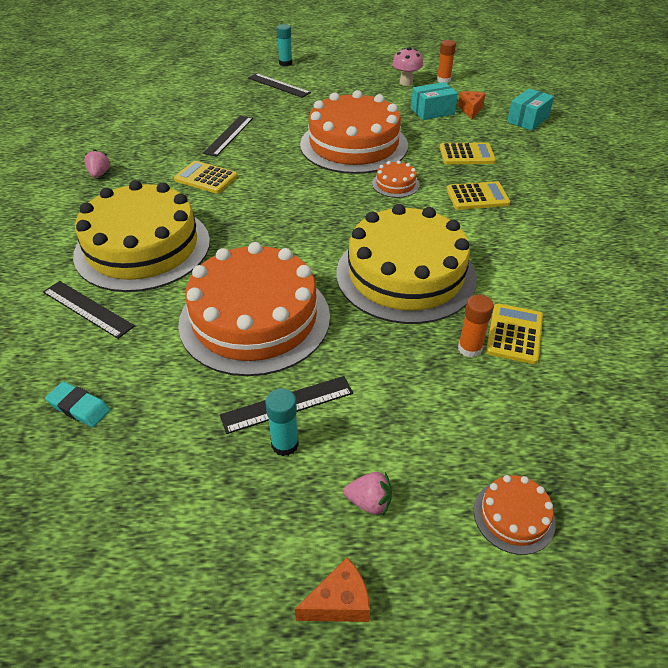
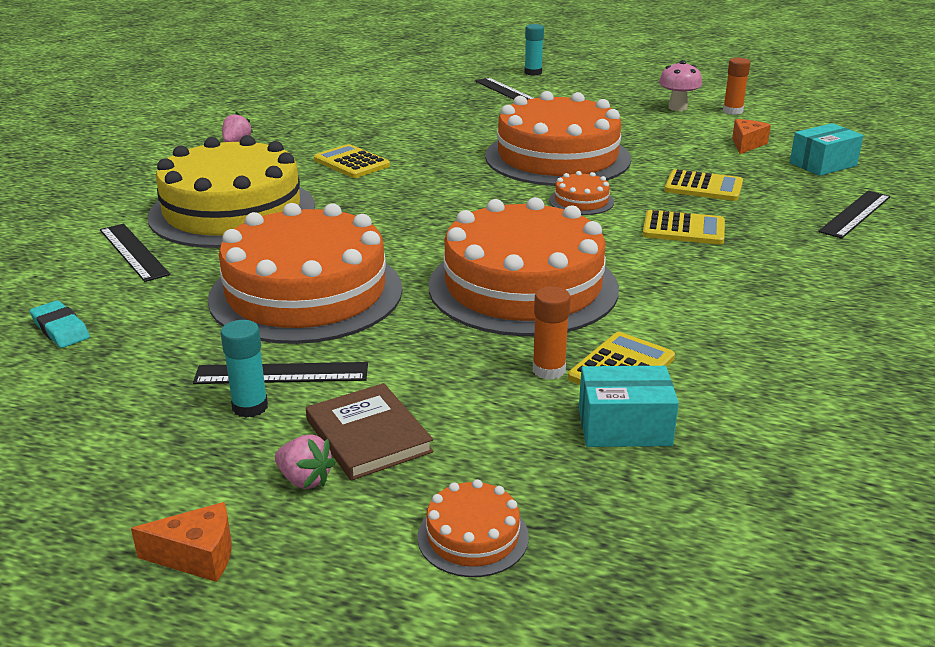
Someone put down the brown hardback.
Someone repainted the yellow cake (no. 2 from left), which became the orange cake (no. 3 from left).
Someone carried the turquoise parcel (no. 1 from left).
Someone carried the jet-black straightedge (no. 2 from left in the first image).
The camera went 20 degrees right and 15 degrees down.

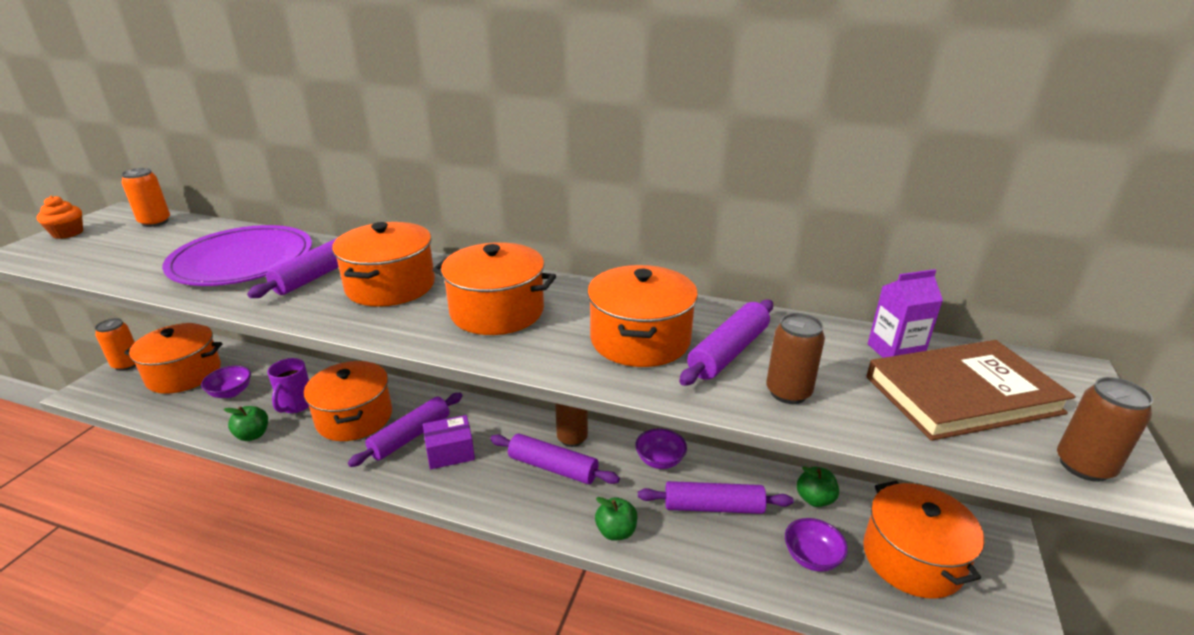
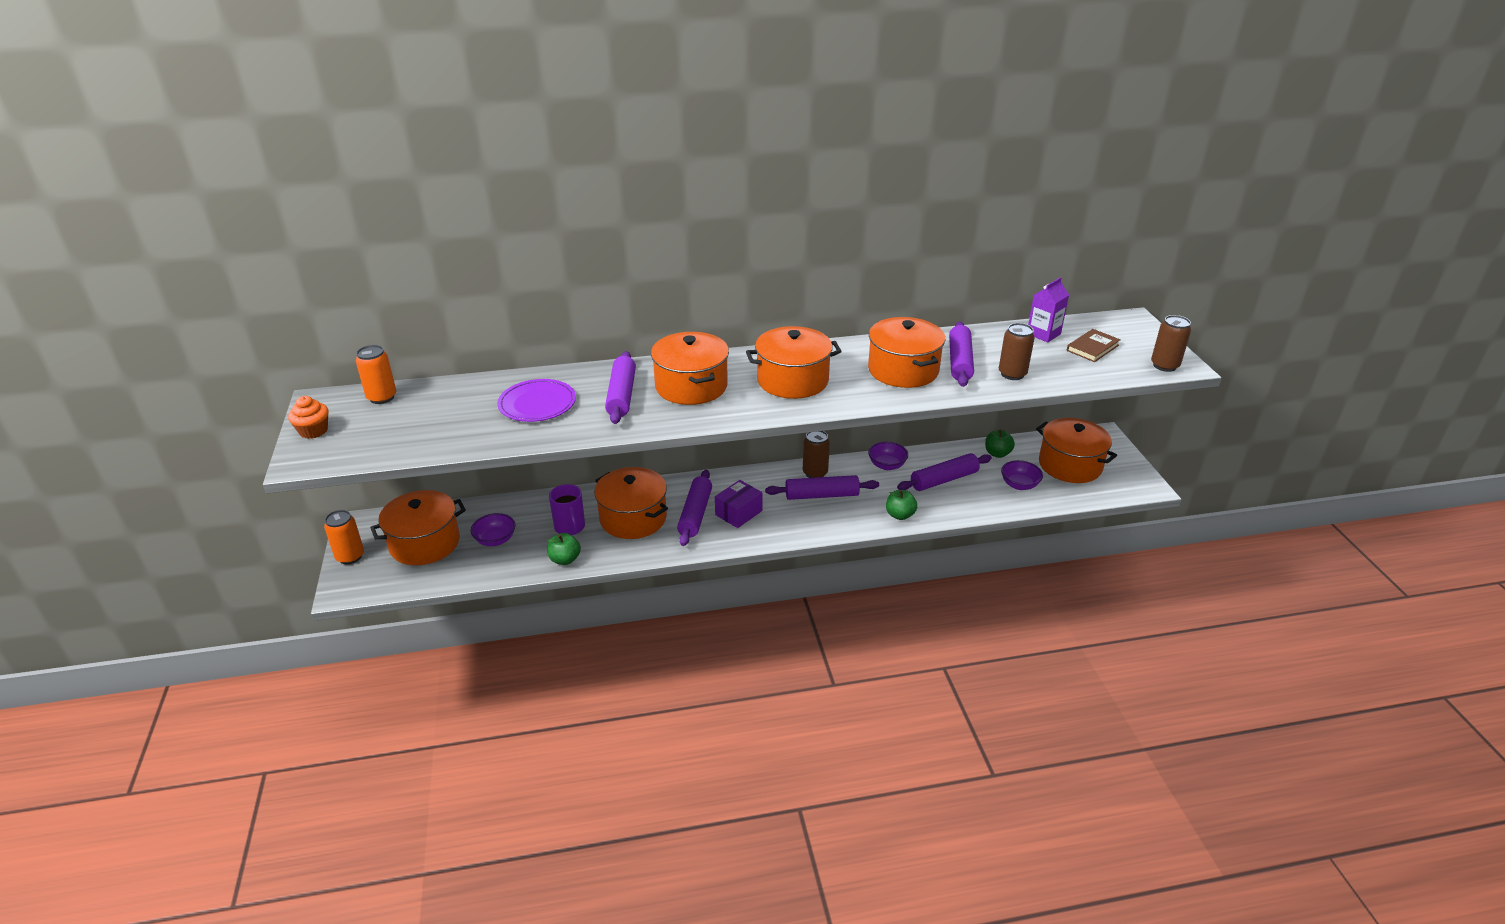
Someone scaled the purple flat dish by 0.63.
Someone scaled the brown hardback by 0.52.
The camera went 30 degrees left and 5 degrees up.

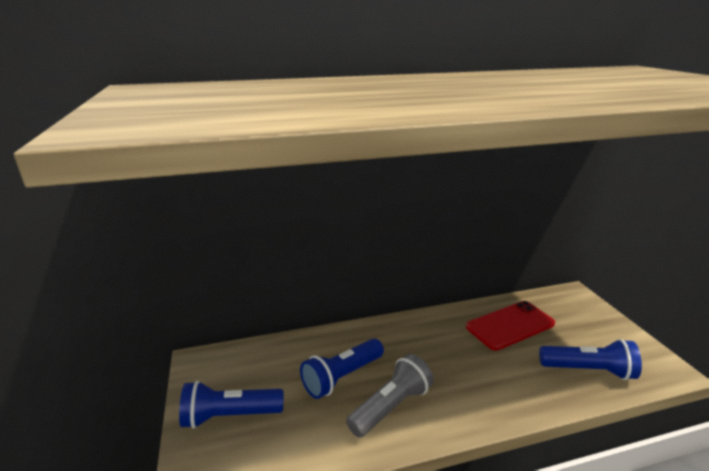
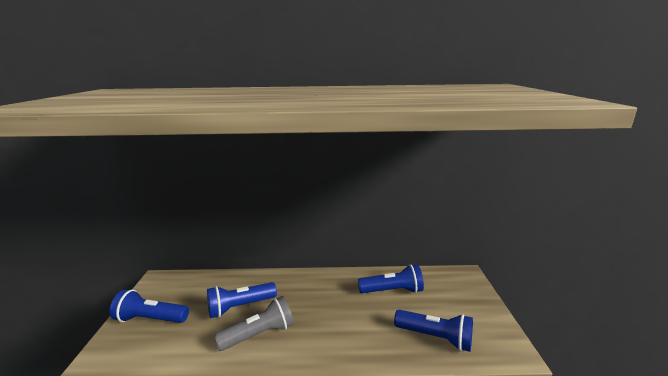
Someone swapped the crimson smartphone for the cobalt flashlight (no. 3 from left).
The camera went 15 degrees right and 5 degrees down.

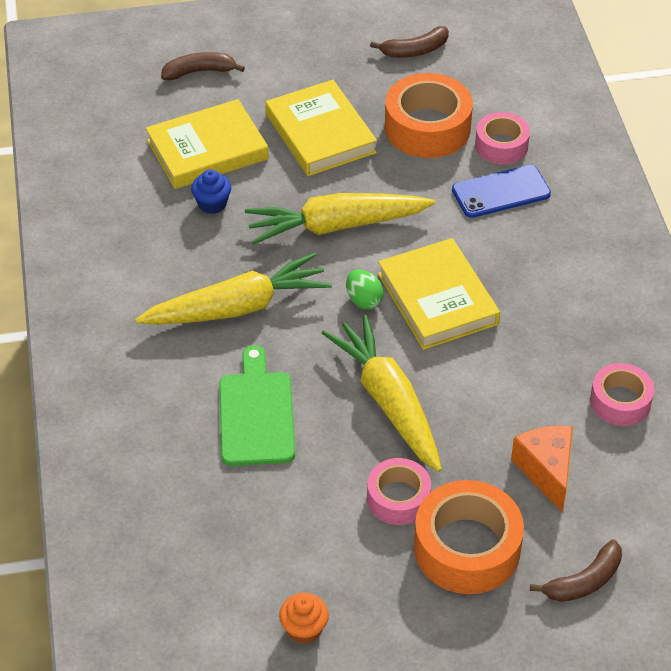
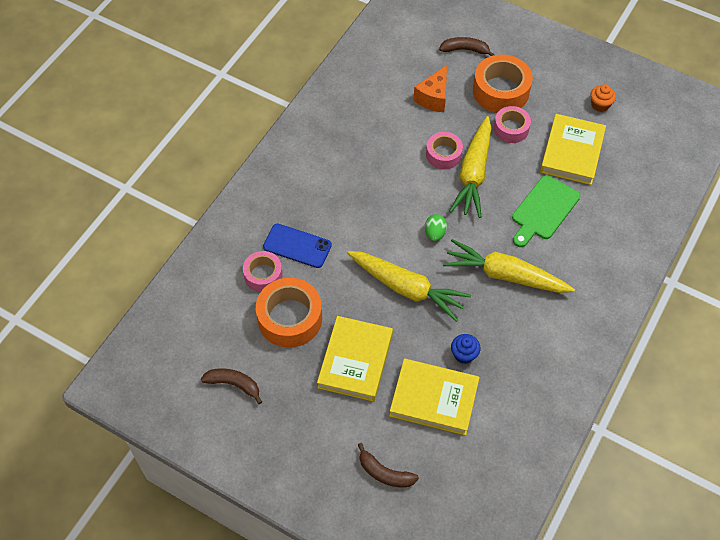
Someone carried the rose-pink roll of tape (no. 3 from left in the first image).
Someone carried the yellow hardback (no. 3 from left).
The camera went 140 degrees left and 10 degrees up.

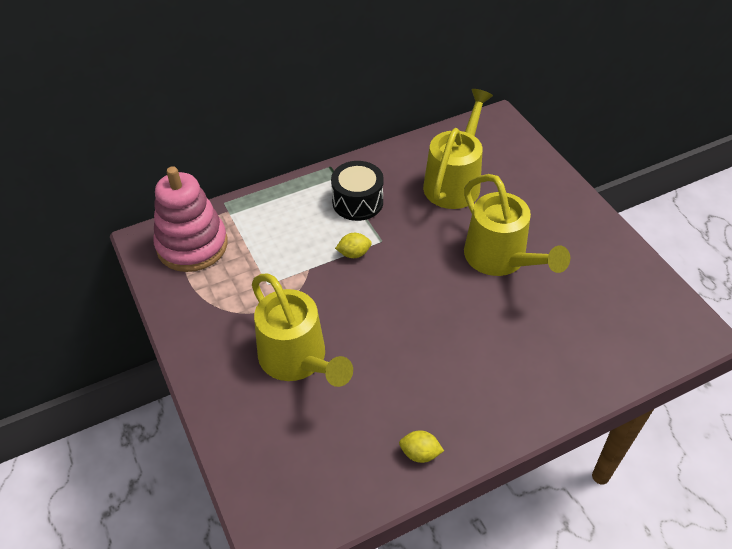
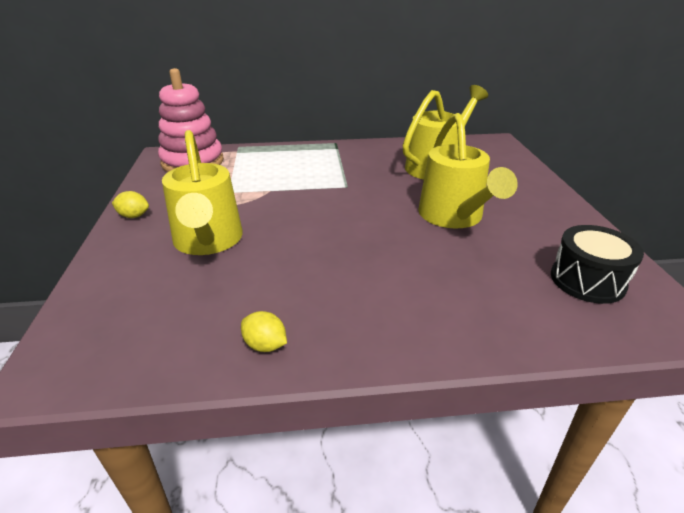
Someone carried the yellow citrus fruit (no. 1 from left).
Someone carried the jet-black drum.
The camera went 20 degrees right and 15 degrees down.

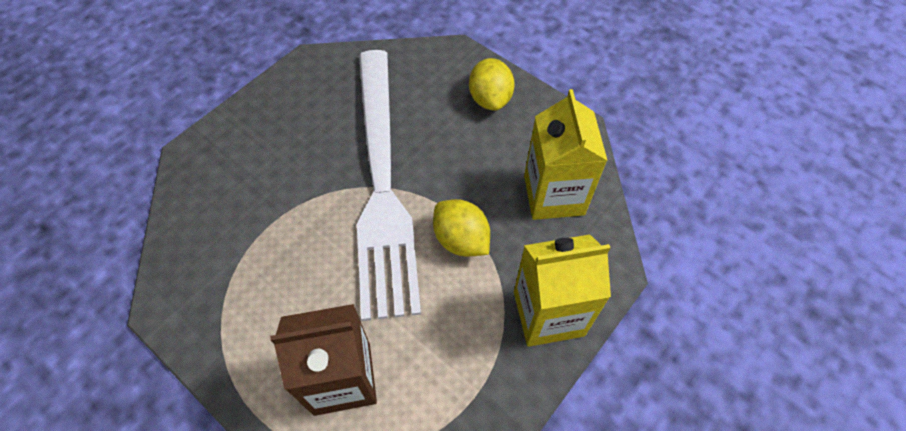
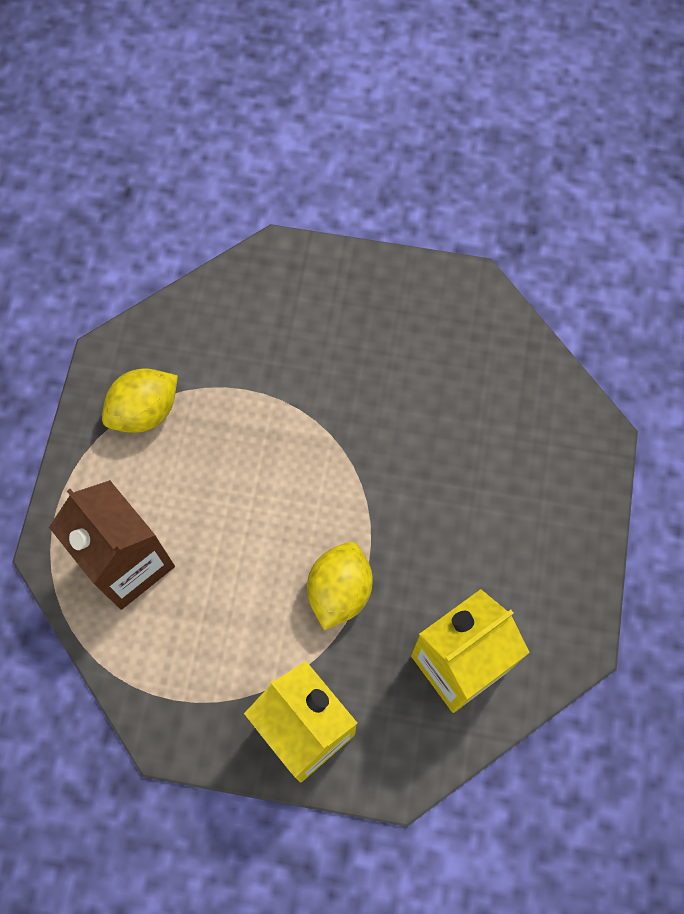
Someone carried the yellow citrus fruit (no. 2 from left in the first image).
Someone took away the white fork.
The camera went 60 degrees right and 10 degrees up.

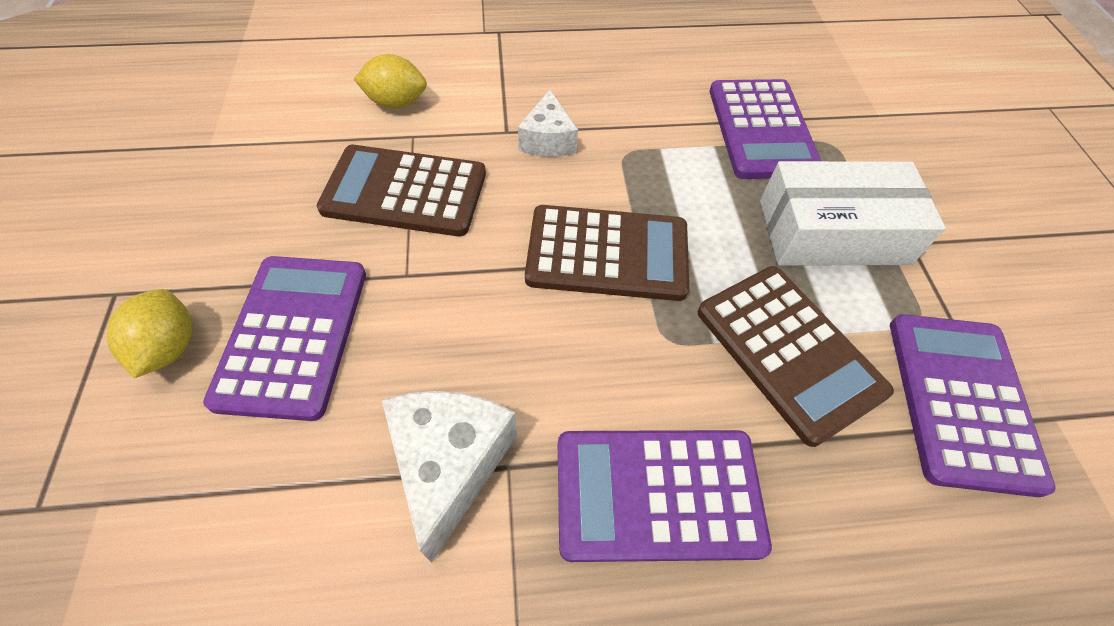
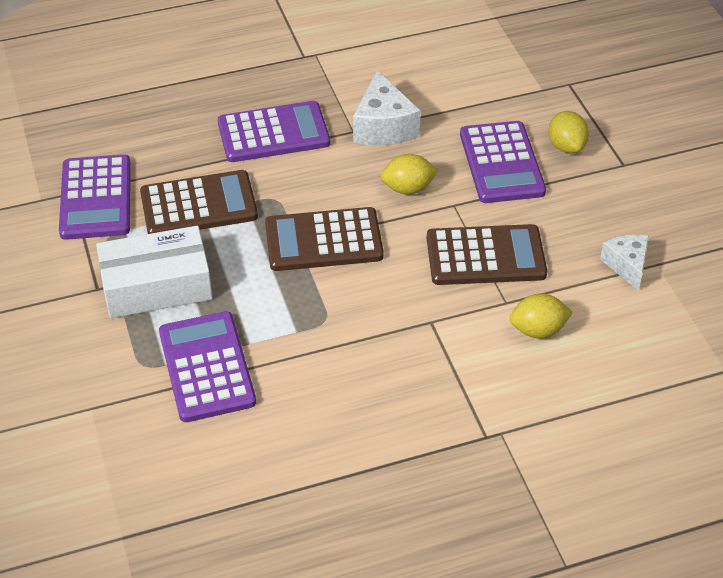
Someone rotated the brown adding machine (no. 3 from left in the first image) by 120 degrees clockwise.
Someone put down the yellow citrus fruit (no. 1 from left).
Someone carried the white cheese (no. 2 from left).
The camera went 170 degrees right and 10 degrees down.

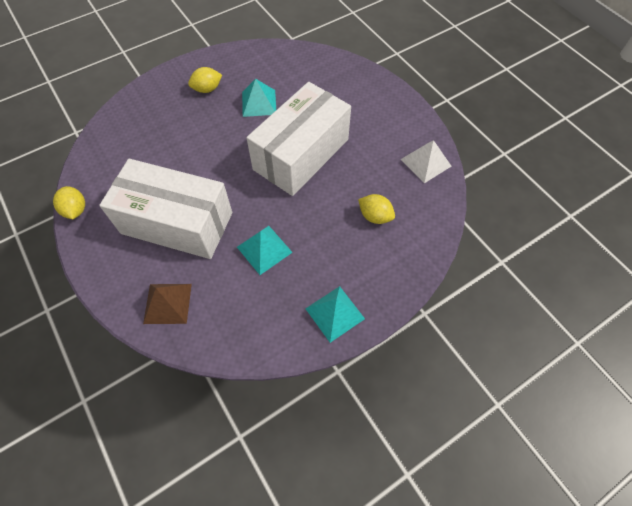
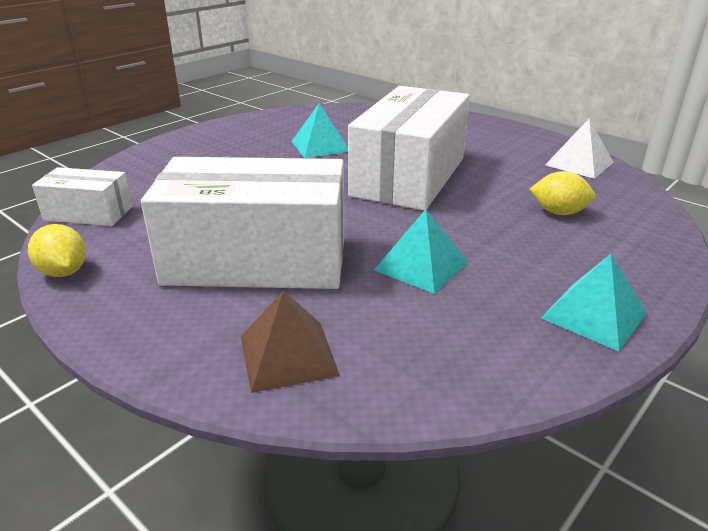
Someone put down the white parcel (no. 1 from left).
Someone took away the yellow citrus fruit (no. 2 from left).
The camera went 15 degrees left and 30 degrees down.

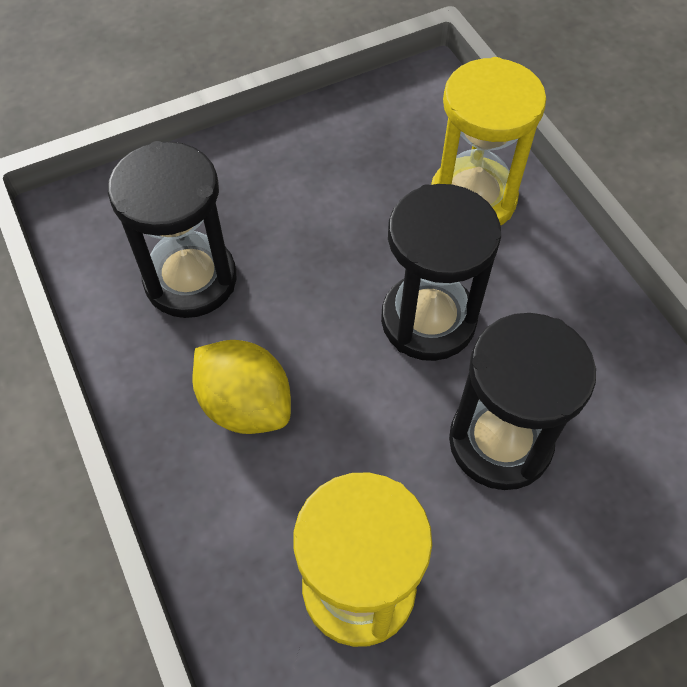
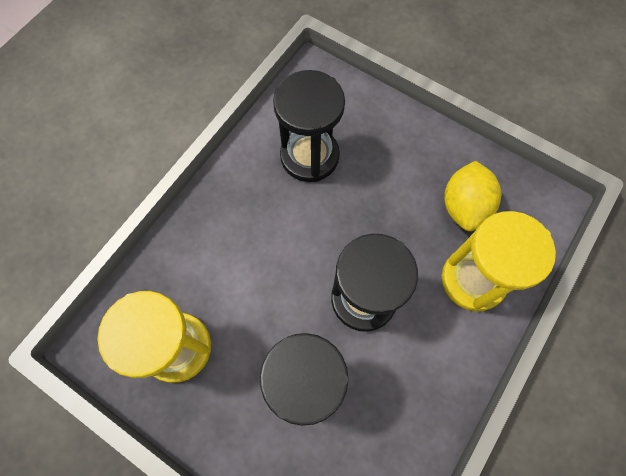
Someone carried the yellow citrus fruit.
The camera went 60 degrees right and 10 degrees up.

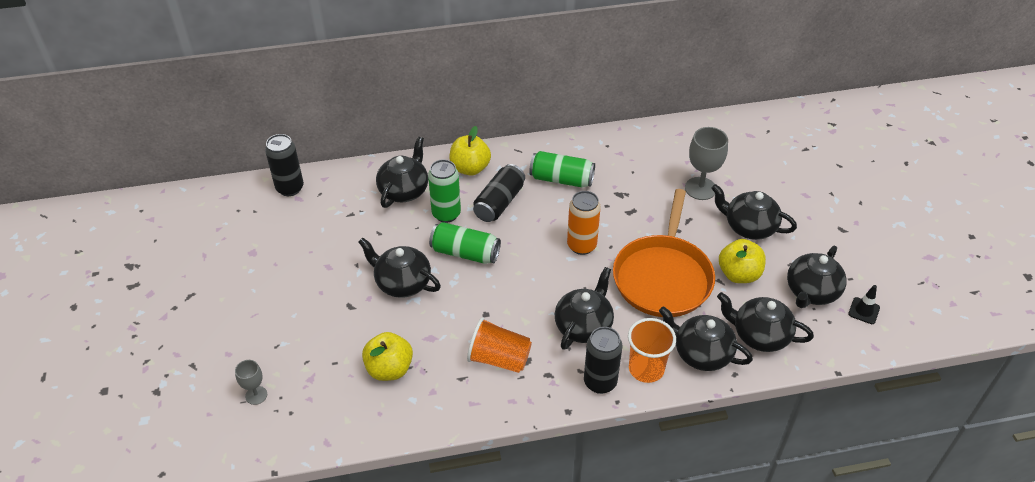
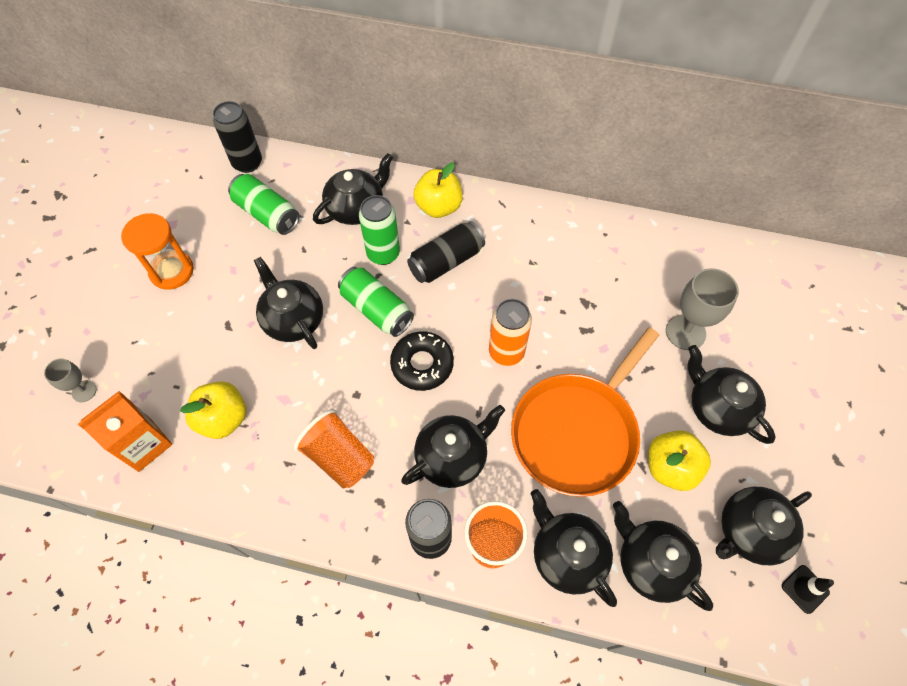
Someone put down the orange carton.
Someone put down the orange sand timer.
Someone carried the emerald soda can (no. 3 from left in the first image).
Someone put down the jet-black donut.
The camera went 25 degrees right and 15 degrees up.

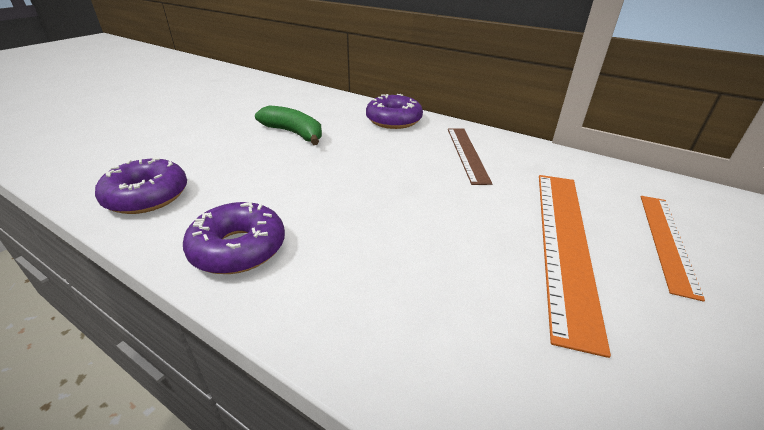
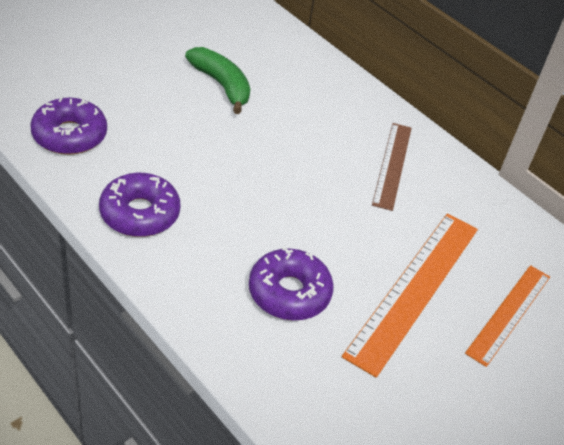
Someone carried the purple donut (no. 3 from left).
The camera went 10 degrees right and 10 degrees up.

